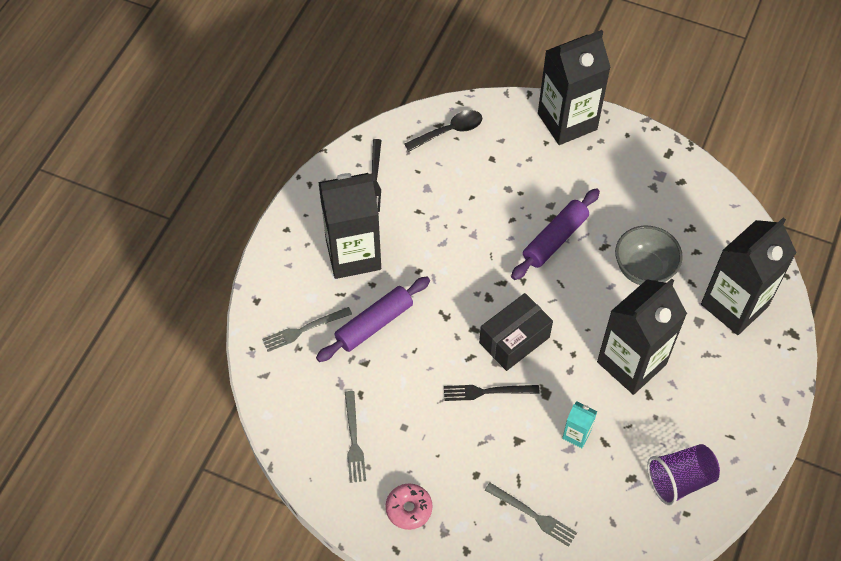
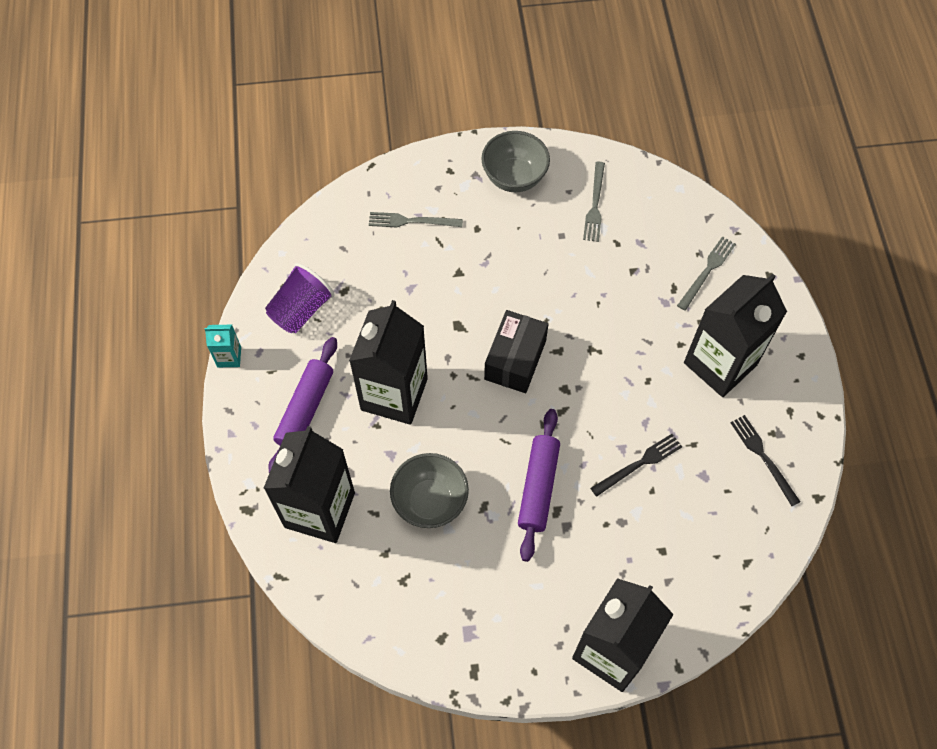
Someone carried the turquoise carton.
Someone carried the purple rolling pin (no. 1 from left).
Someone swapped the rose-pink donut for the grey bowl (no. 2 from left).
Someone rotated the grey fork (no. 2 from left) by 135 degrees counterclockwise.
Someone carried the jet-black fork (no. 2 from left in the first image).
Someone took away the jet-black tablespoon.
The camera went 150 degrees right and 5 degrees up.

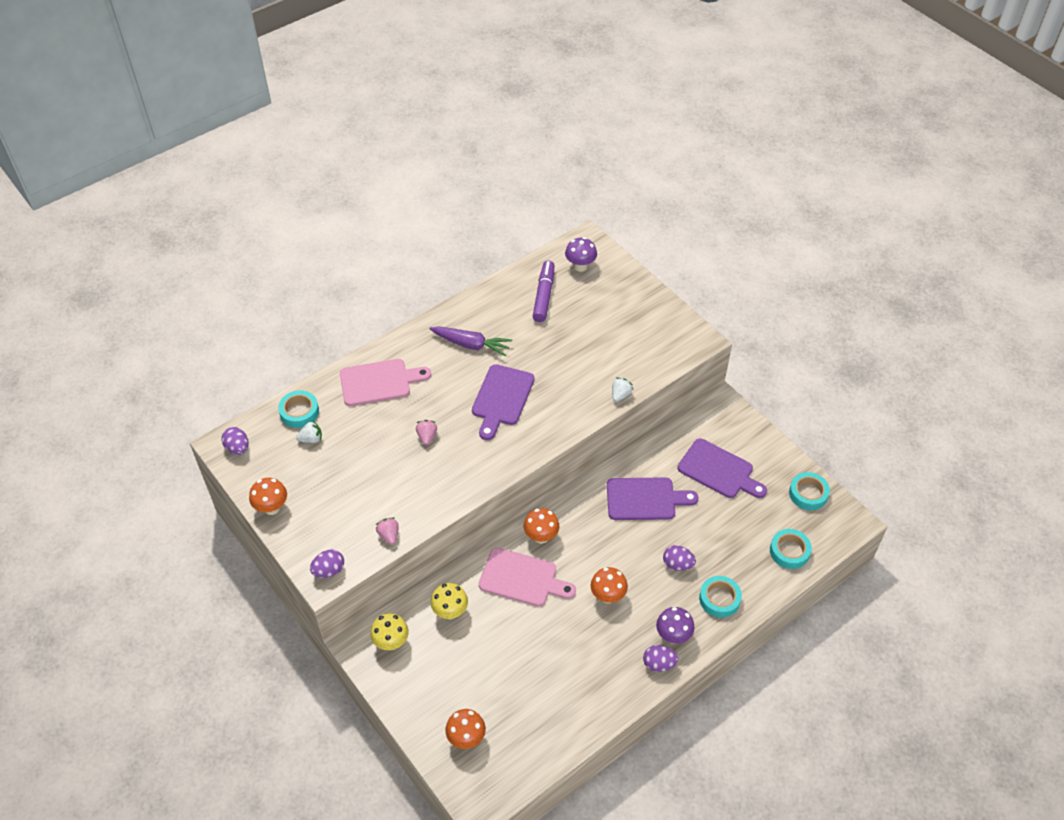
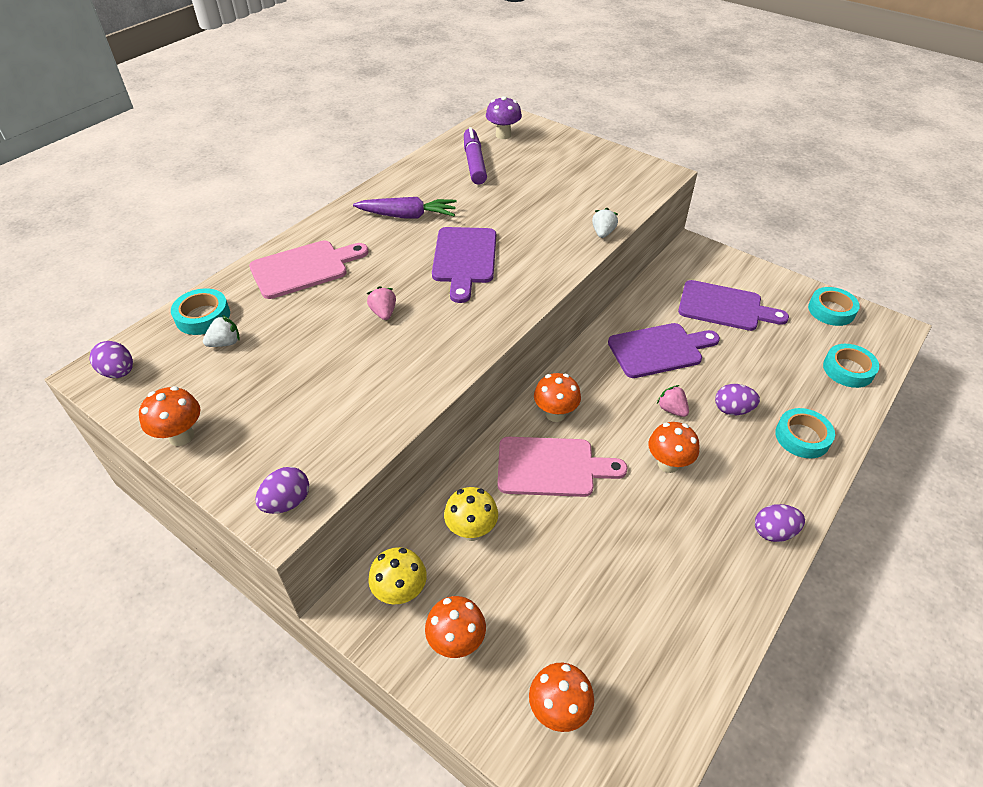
Someone put down the orange mushroom (no. 2 from left).
Someone carried the rose-pink berry (no. 1 from left in the first image).
Someone took away the purple mushroom (no. 2 from left).
The camera went 15 degrees left and 5 degrees down.

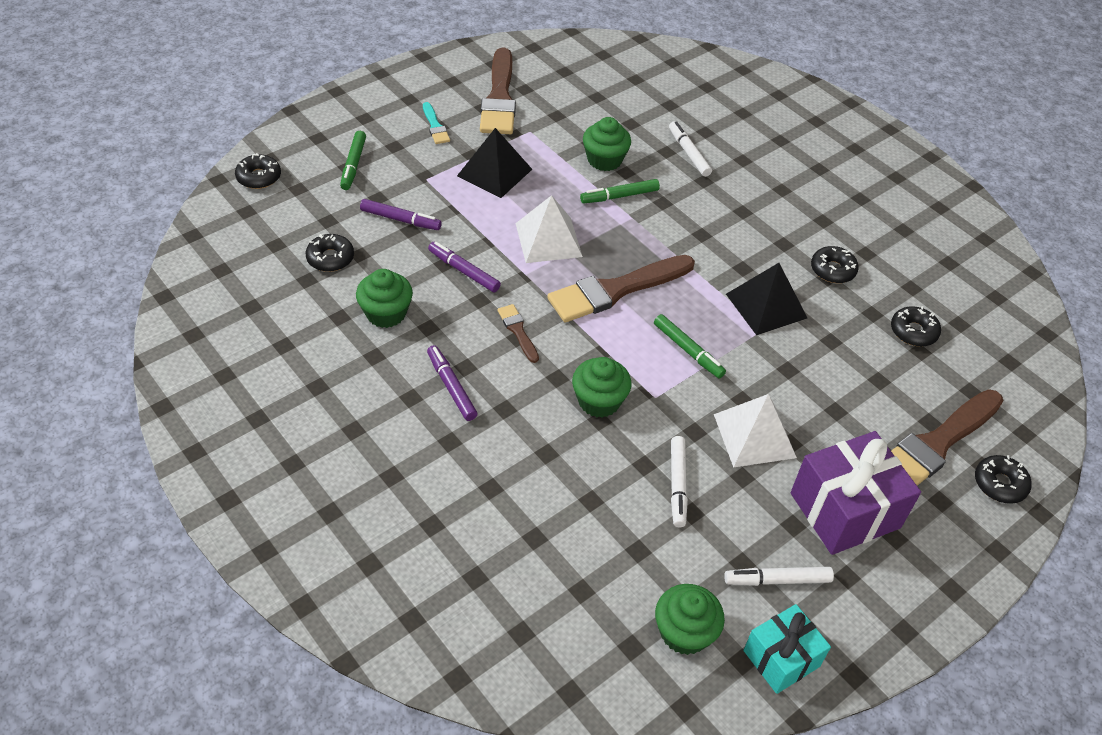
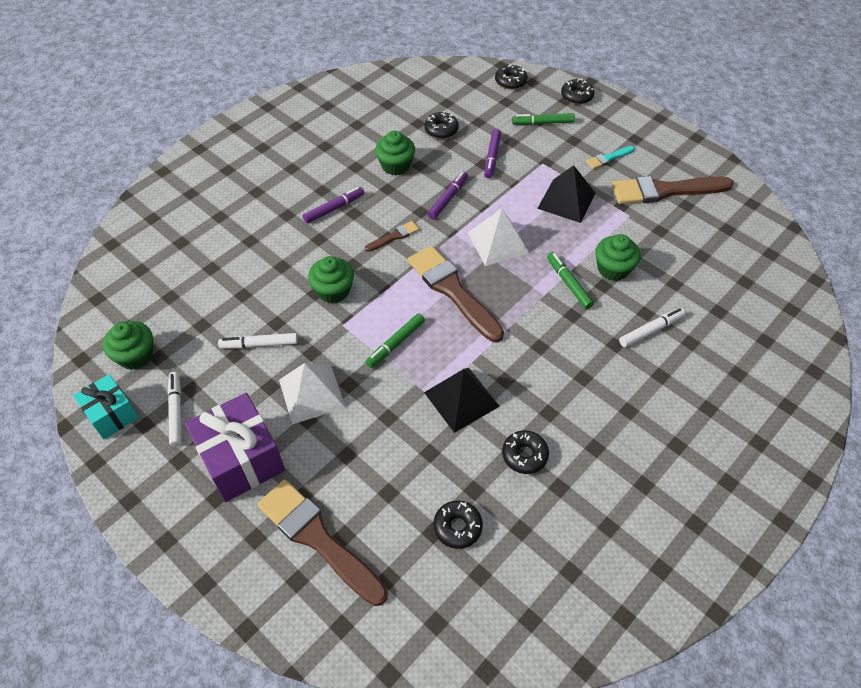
Someone carried the jet-black donut (no. 5 from left).
The camera went 85 degrees right and 5 degrees up.

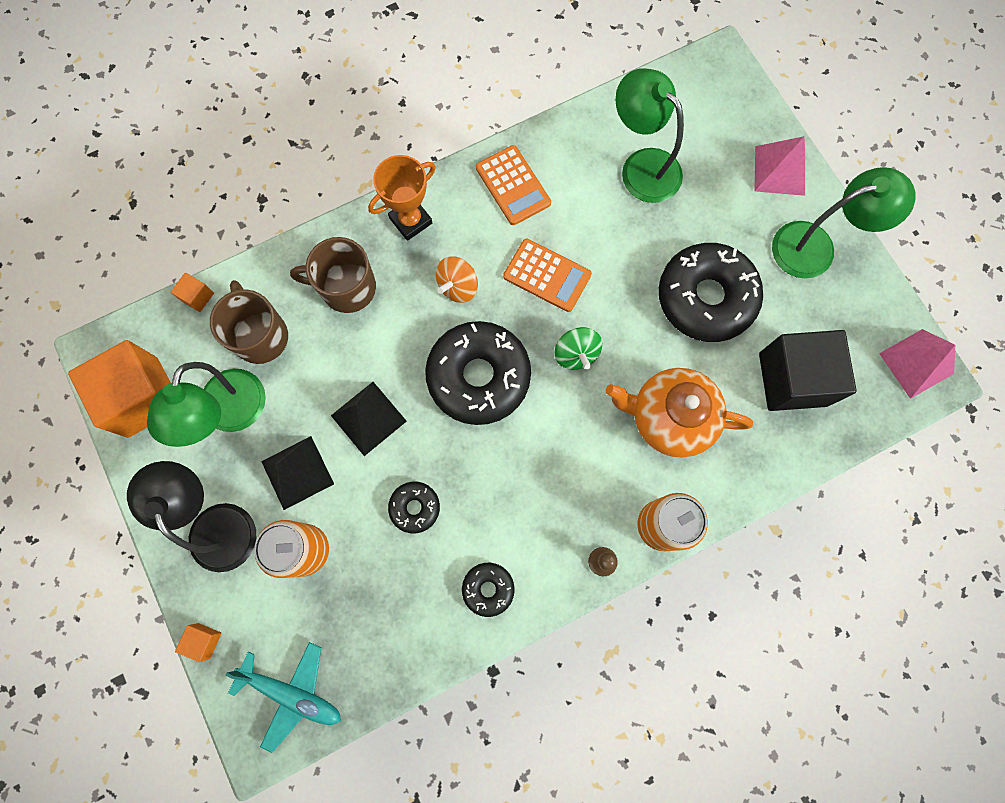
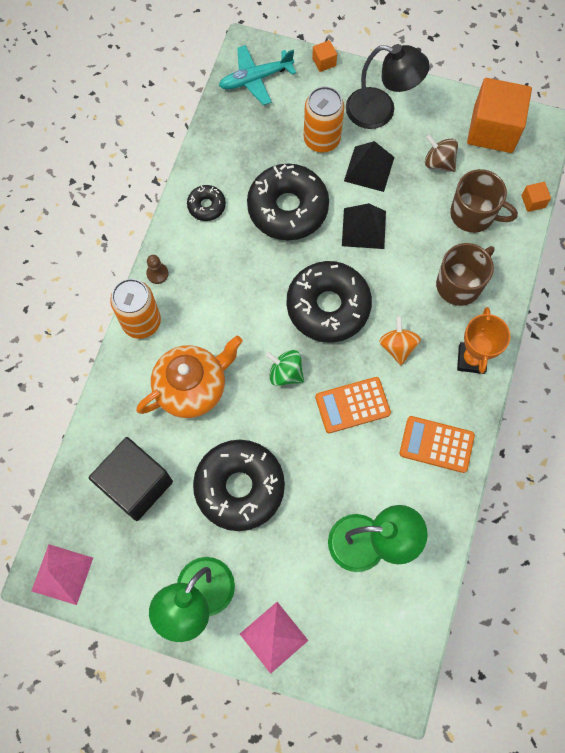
Someone scaled the jet-black donut (no. 1 from left in the first image) by 2.10.
Someone swapped the emerald reading lamp (no. 1 from left) for the brown toy top.
The camera went 135 degrees right and 5 degrees down.

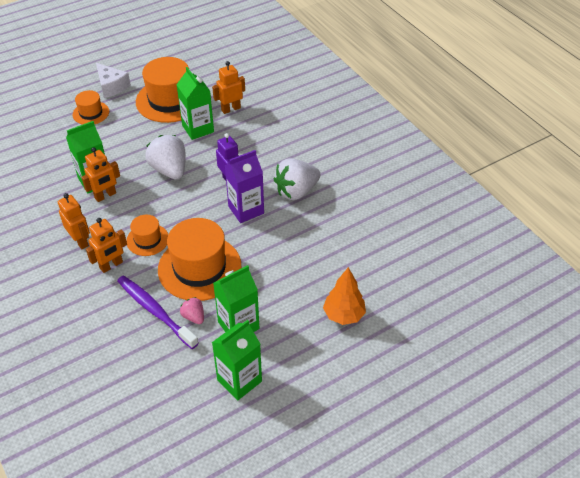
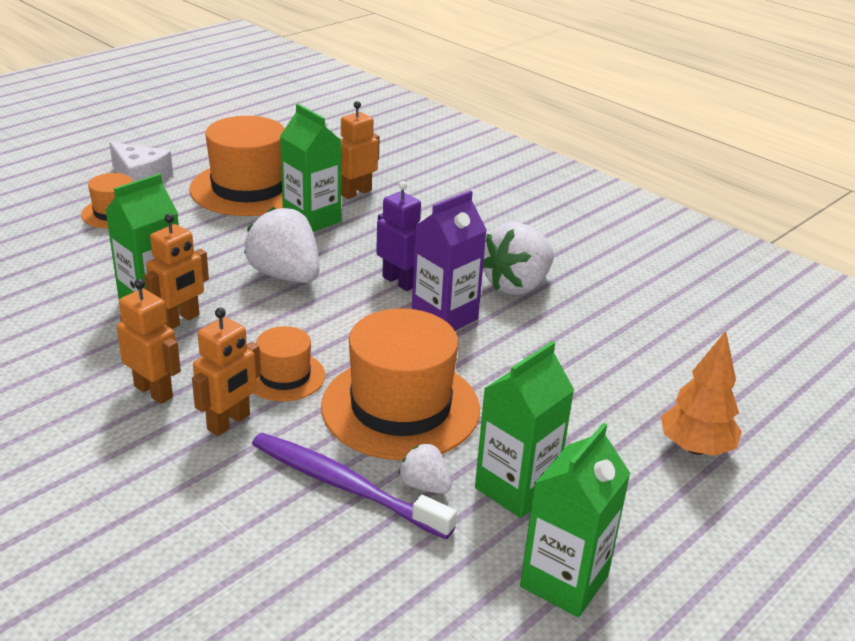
Someone repainted the rose-pink berry, which became the white berry (no. 2 from left).
The camera went 15 degrees left and 15 degrees down.

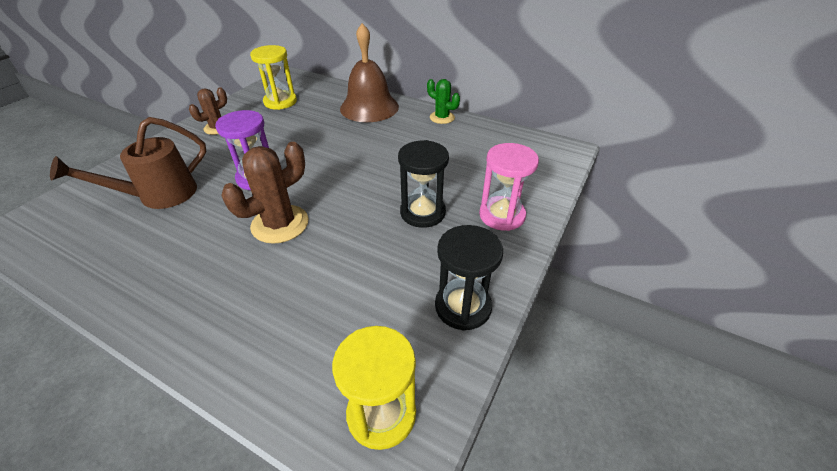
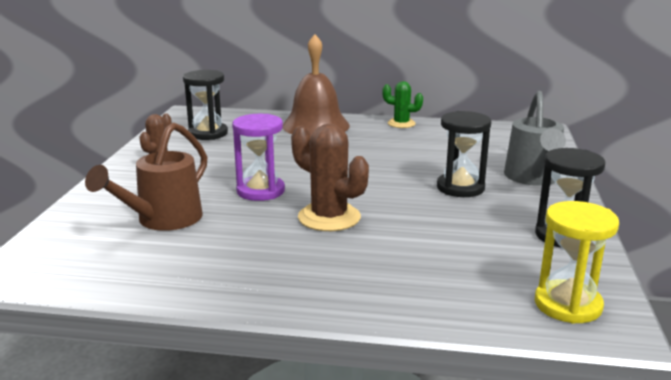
Someone repainted the yellow sand timer (no. 1 from left), which became the jet-black sand timer (no. 1 from left).
Someone rotated the brown cactus (no. 2 from left) by 75 degrees counterclockwise.
Someone swapped the rose-pink sand timer for the grey watering can.
The camera went 20 degrees left and 20 degrees down.

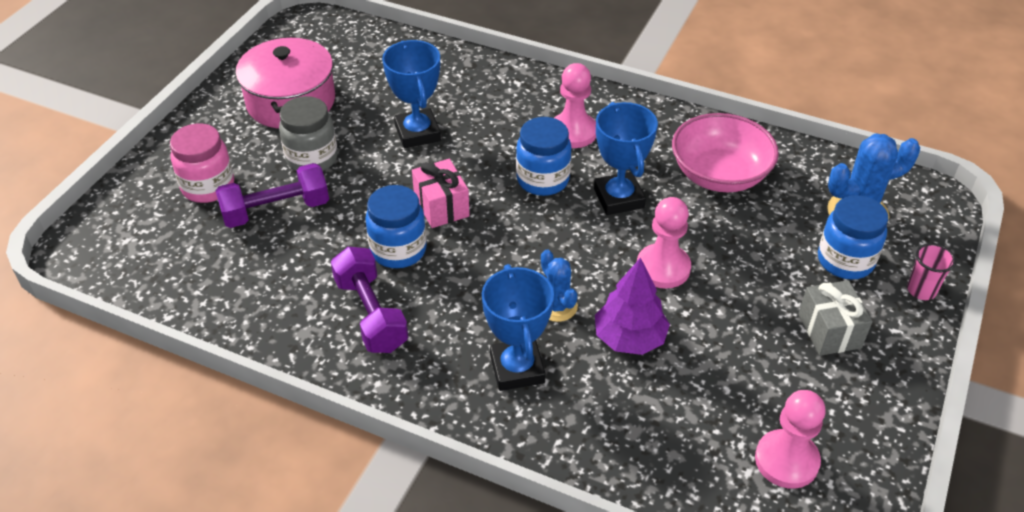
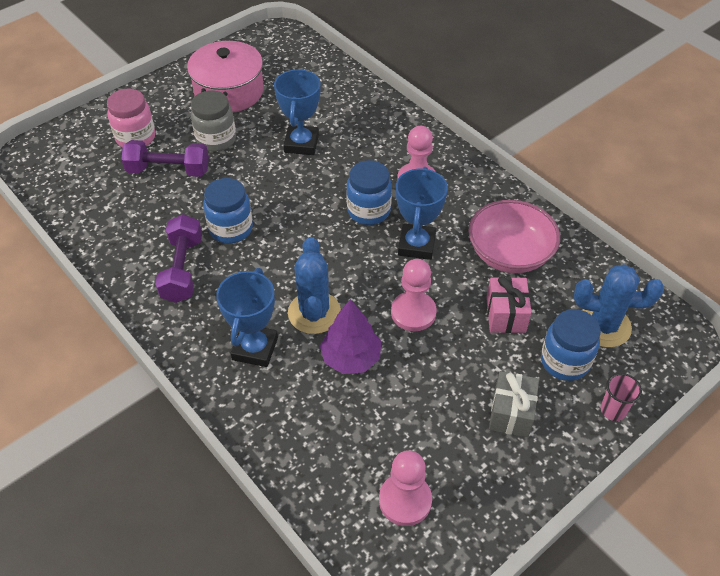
Someone scaled the cobalt cactus (no. 1 from left) by 1.61.
Someone carried the rose-pink wrapped gift.
The camera went 25 degrees right and 5 degrees up.

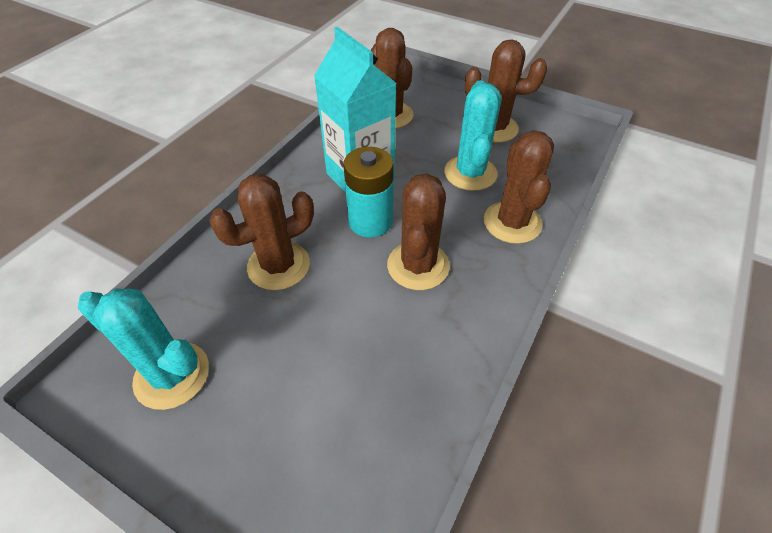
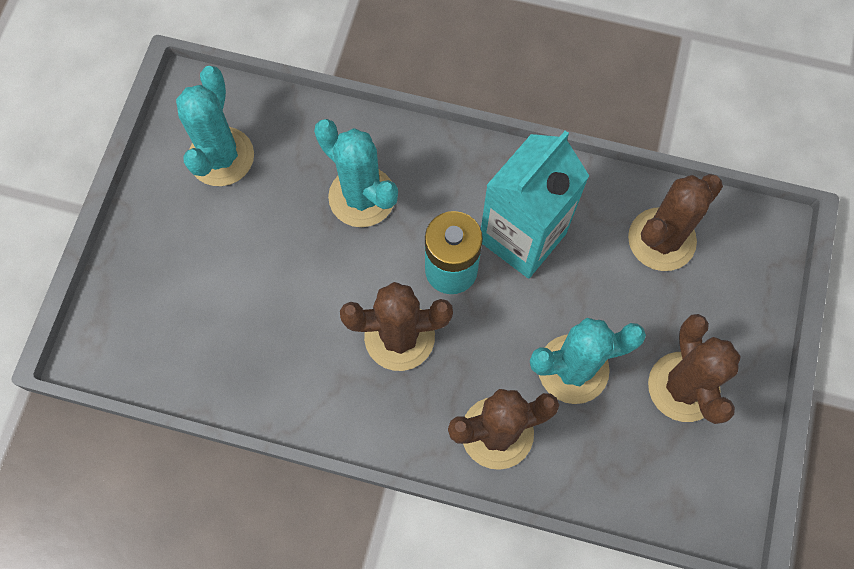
Someone repainted the brown cactus (no. 1 from left), which became the turquoise cactus (no. 2 from left).
The camera went 75 degrees right and 20 degrees up.

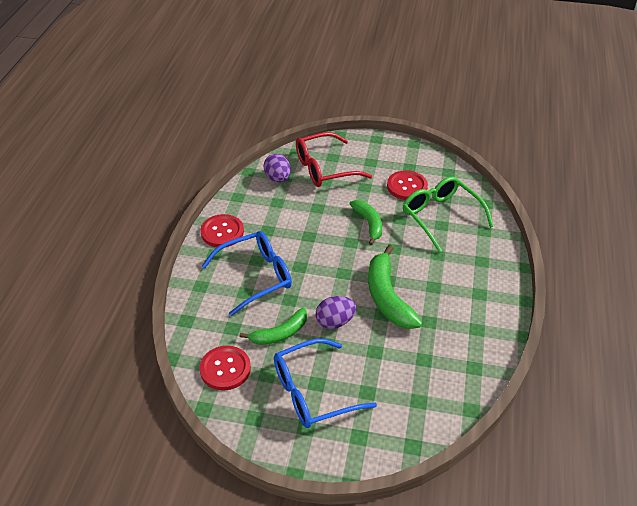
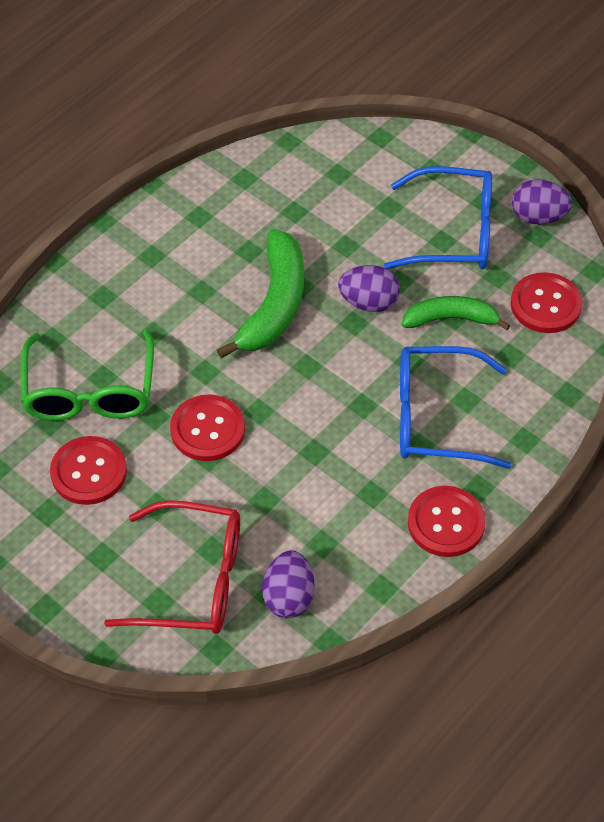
Someone swapped the emerald toy banana (no. 2 from left) for the crimson button (no. 2 from left).
Someone put down the purple egg shape (no. 3 from left).
The camera went 150 degrees left and 10 degrees up.

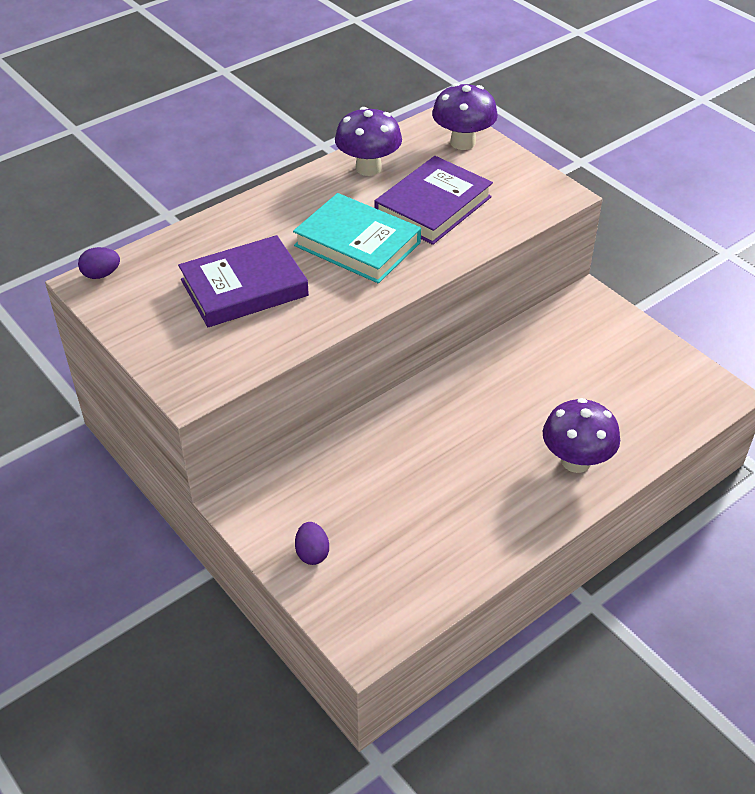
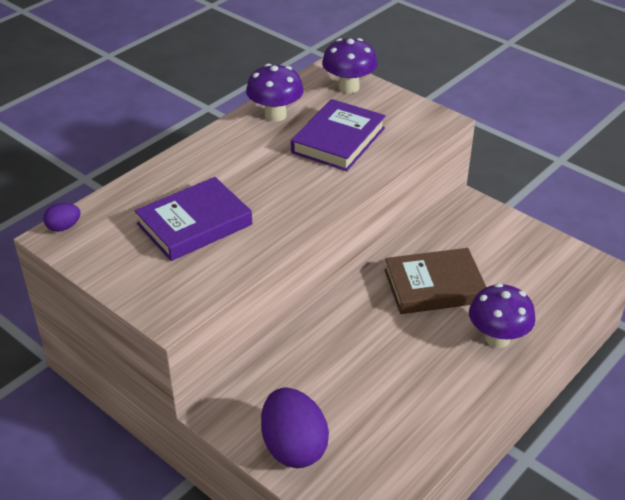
Someone scaled the purple egg shape (no. 2 from left) by 2.11.
Someone put down the brown hardback.
Someone took away the turquoise hardback.
The camera went 10 degrees left and 5 degrees down.

